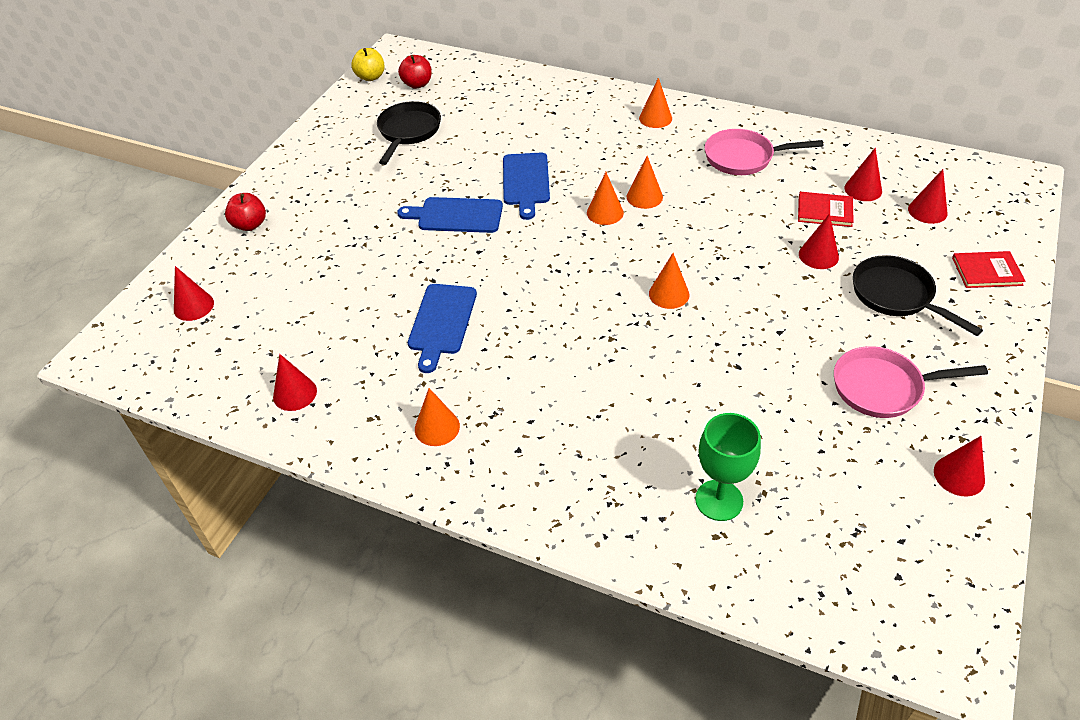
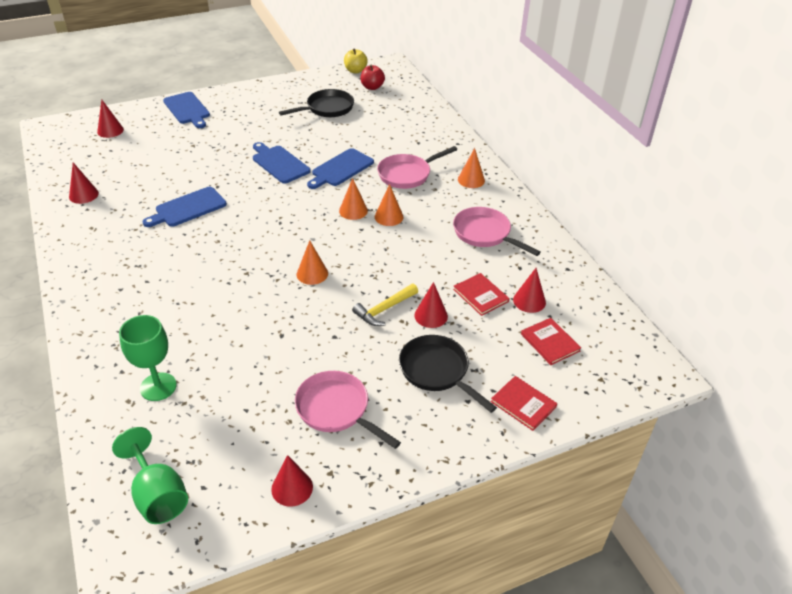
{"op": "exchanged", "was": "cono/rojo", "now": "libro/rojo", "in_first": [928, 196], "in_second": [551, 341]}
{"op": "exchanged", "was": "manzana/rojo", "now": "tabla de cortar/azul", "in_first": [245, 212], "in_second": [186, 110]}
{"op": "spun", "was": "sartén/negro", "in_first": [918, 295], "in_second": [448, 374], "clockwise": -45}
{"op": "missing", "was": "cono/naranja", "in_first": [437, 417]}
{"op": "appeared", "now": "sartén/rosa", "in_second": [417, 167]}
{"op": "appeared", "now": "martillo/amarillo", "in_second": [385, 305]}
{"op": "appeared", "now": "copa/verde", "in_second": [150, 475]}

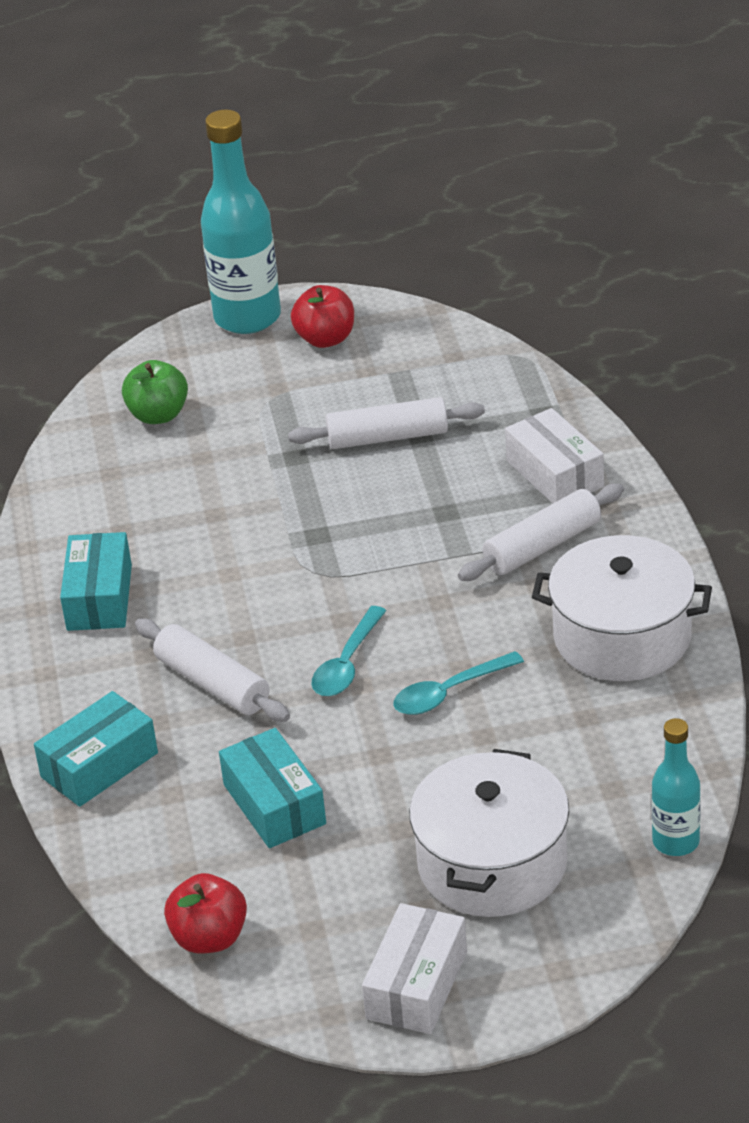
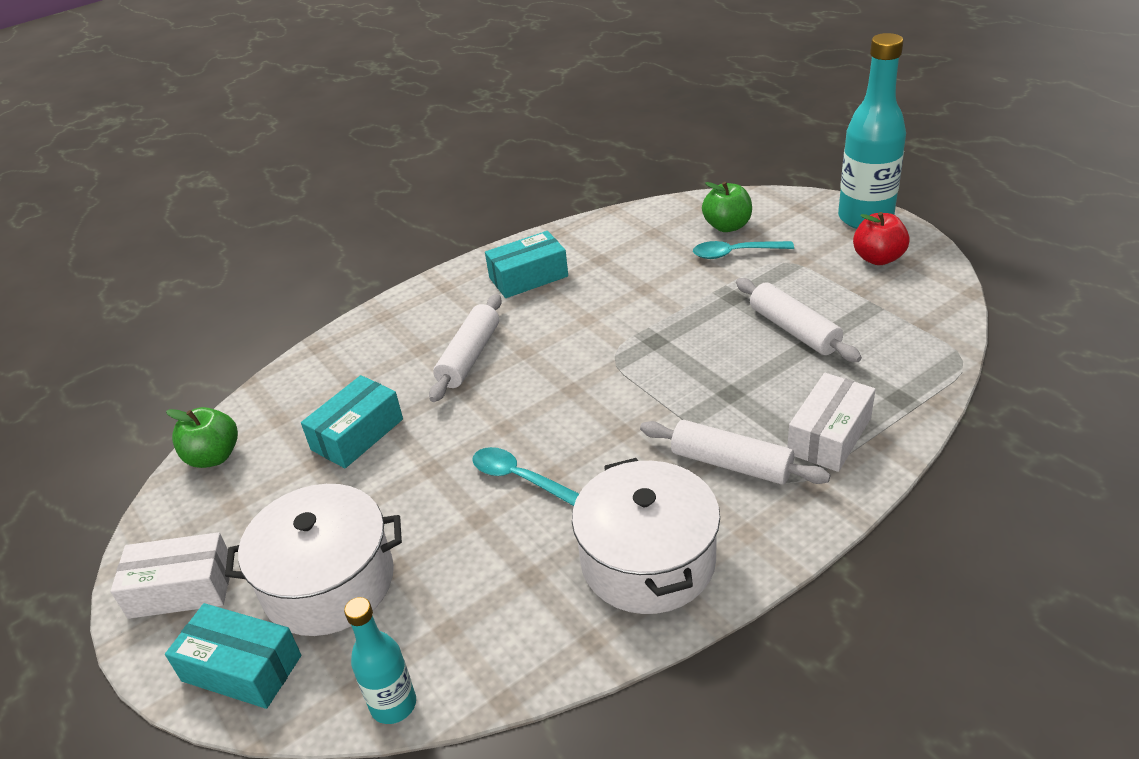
{"op": "relocated", "was": "cuchara/turquesa", "in_first": [348, 651], "in_second": [743, 250]}
{"op": "relocated", "was": "caja/turquesa", "in_first": [96, 749], "in_second": [233, 656]}
{"op": "colour", "was": "manzana/rojo", "now": "manzana/verde", "in_first": [205, 913], "in_second": [202, 437]}

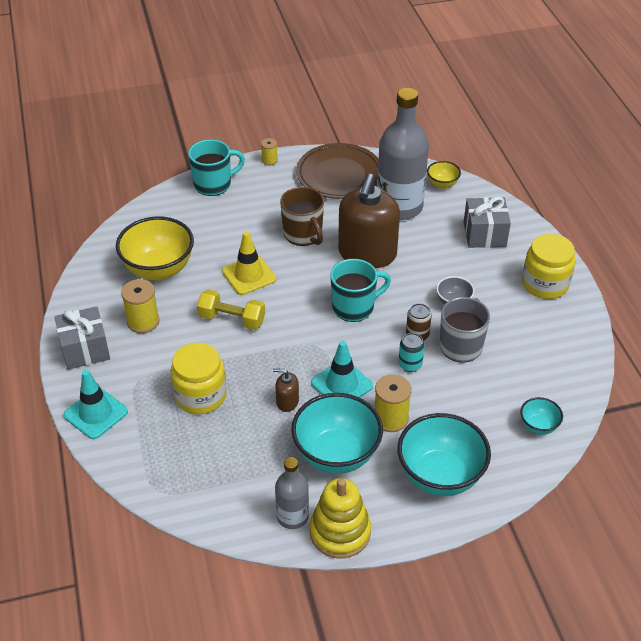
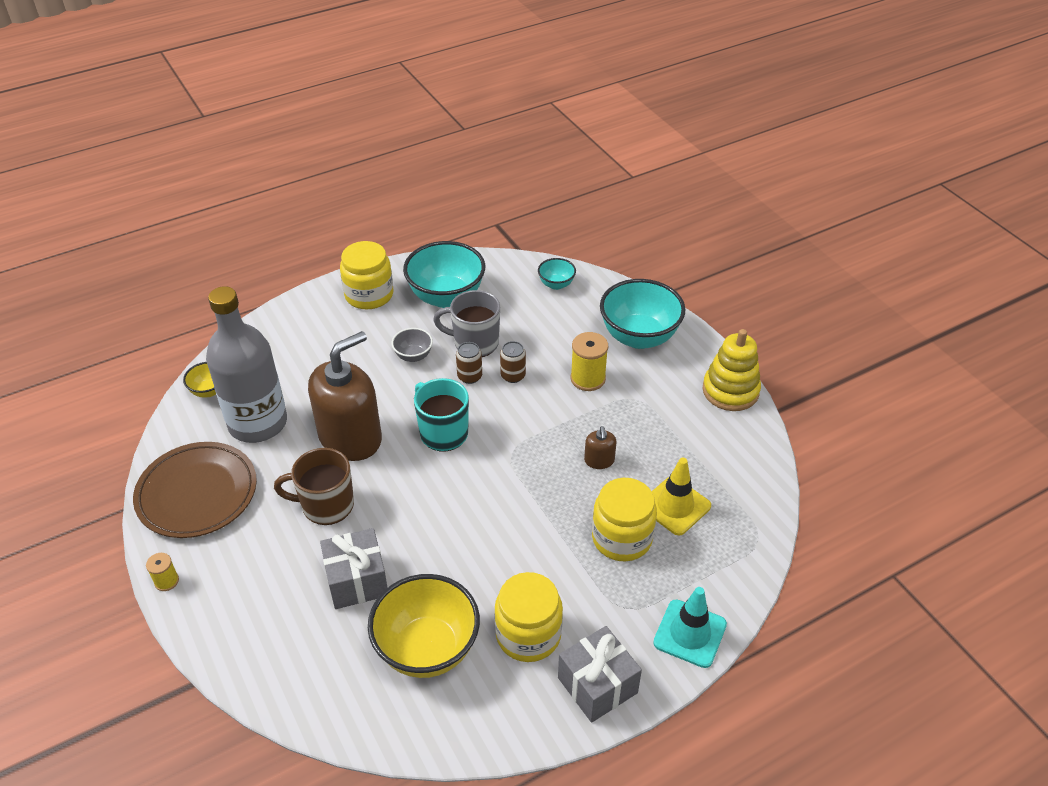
{"op": "missing", "was": "taza/turquesa", "in_first": [216, 167]}
{"op": "spun", "was": "dispensador de jabón/marrón", "in_first": [369, 221], "in_second": [345, 396], "clockwise": -45}
{"op": "spun", "was": "taza/marrón", "in_first": [302, 216], "in_second": [314, 486], "clockwise": -135}
{"op": "relocated", "was": "regalo/gris", "in_first": [487, 222], "in_second": [354, 568]}
{"op": "relocated", "was": "cono de tráfico/amarillo", "in_first": [249, 263], "in_second": [681, 496]}
{"op": "exchanged", "was": "carrete/amarillo", "now": "tarro/amarillo", "in_first": [140, 306], "in_second": [529, 617]}
{"op": "missing", "was": "mancuerna/amarillo", "in_first": [231, 309]}
{"op": "colour", "was": "lata/turquesa", "now": "lata/marrón", "in_first": [411, 352], "in_second": [513, 362]}
{"op": "missing", "was": "cono de tráfico/turquesa", "in_first": [342, 369]}
{"op": "relocated", "was": "cuenco/turquesa", "in_first": [337, 433], "in_second": [444, 274]}
{"op": "missing", "was": "botella/gris", "in_first": [292, 493]}

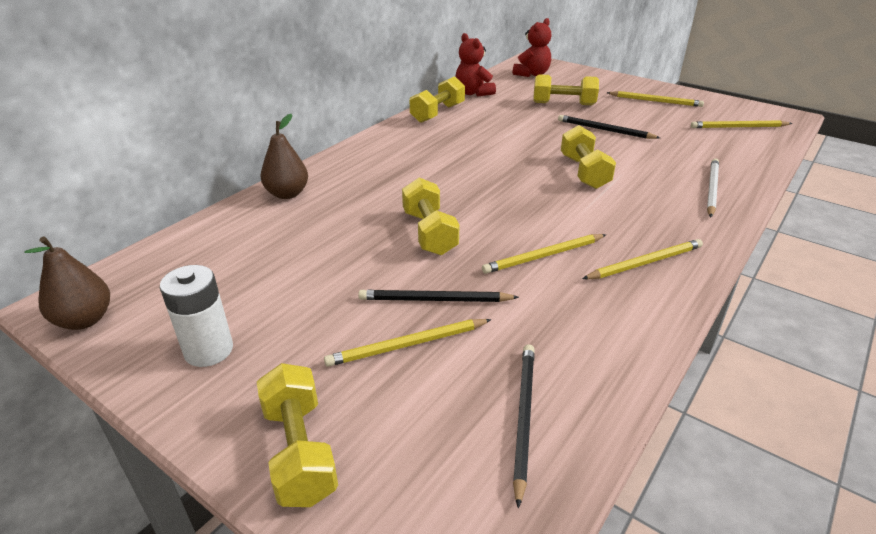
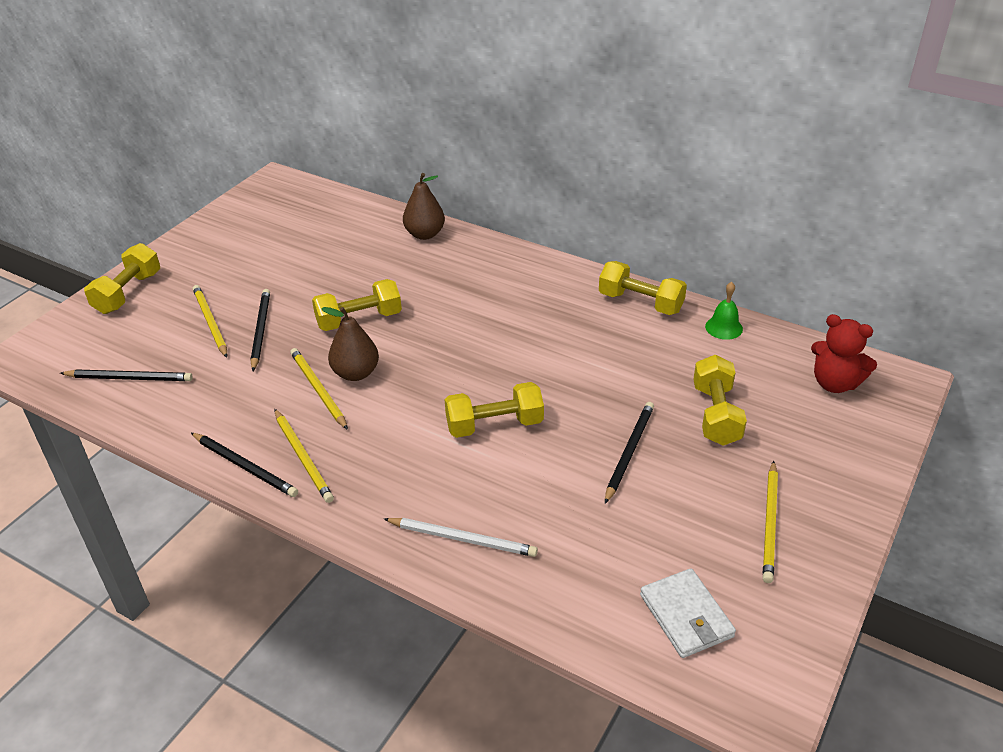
{"op": "exchanged", "was": "osito/rojo", "now": "campana/verde", "in_first": [476, 65], "in_second": [724, 311]}
{"op": "exchanged", "was": "lápiz/amarillo", "now": "cartera/blanco", "in_first": [741, 124], "in_second": [688, 613]}
{"op": "relocated", "was": "pera/marrón", "in_first": [67, 283], "in_second": [350, 344]}
{"op": "missing", "was": "pila/blanco", "in_first": [196, 316]}
{"op": "spun", "was": "mancuerna/amarillo", "in_first": [297, 435], "in_second": [122, 278], "clockwise": -45}
{"op": "appeared", "now": "lápiz/negro", "in_second": [244, 465]}

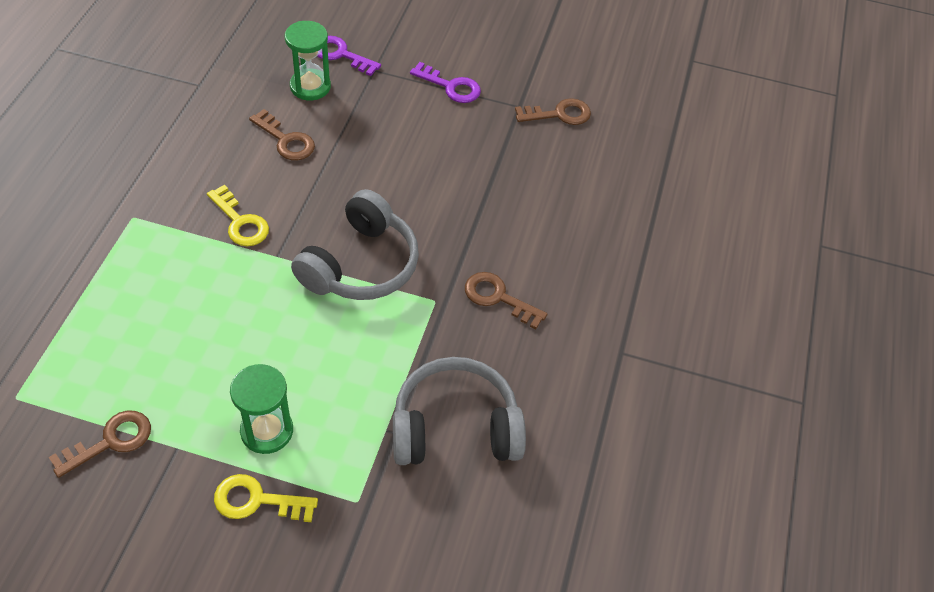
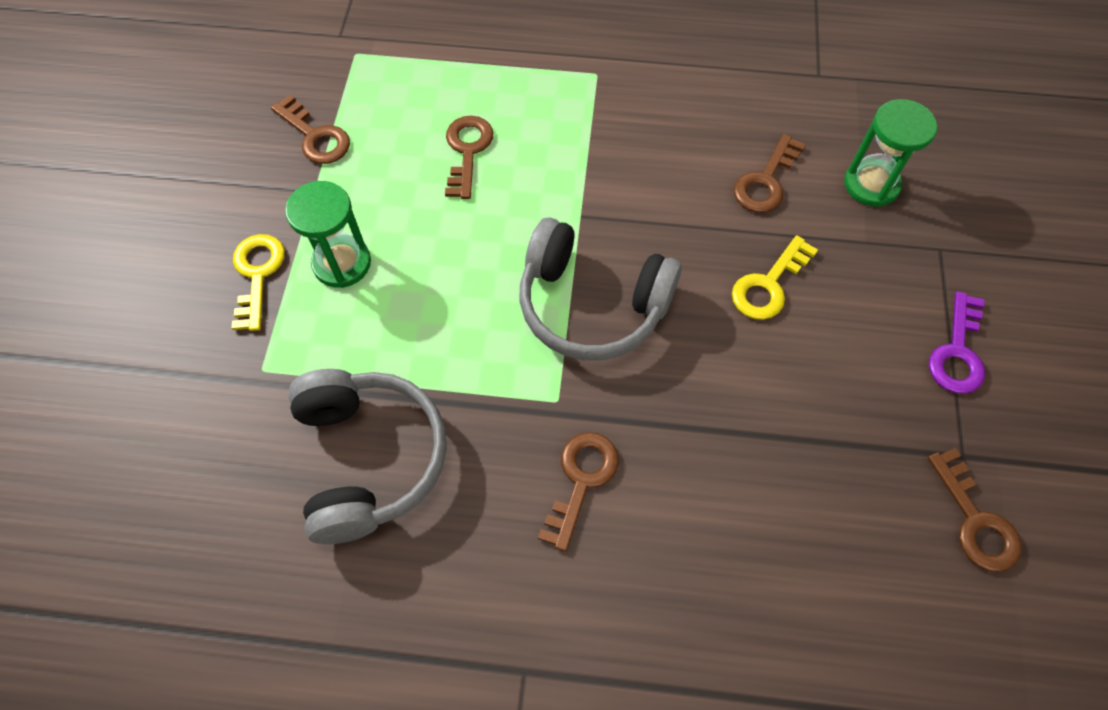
{"op": "missing", "was": "llave/morado", "in_first": [349, 56]}
{"op": "relocated", "was": "llave/amarillo", "in_first": [238, 215], "in_second": [775, 277]}
{"op": "appeared", "now": "llave/marrón", "in_second": [469, 157]}

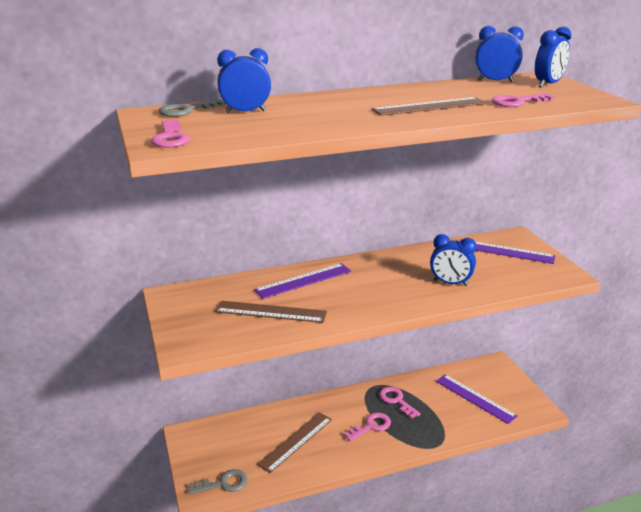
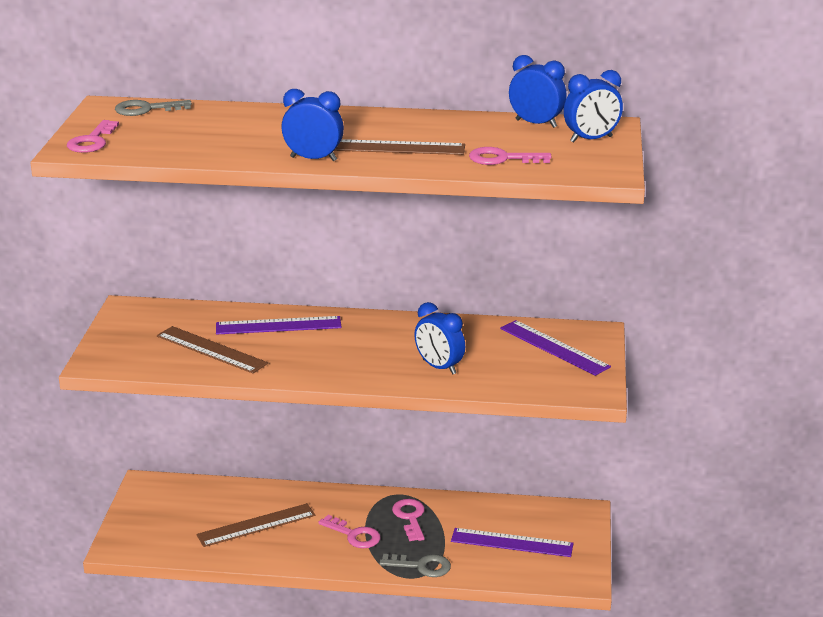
{"op": "relocated", "was": "despertador/azul", "in_first": [244, 80], "in_second": [312, 125]}
{"op": "spun", "was": "regla/morado", "in_first": [476, 399], "in_second": [512, 542], "clockwise": -60}
{"op": "spun", "was": "llave/rosa", "in_first": [367, 427], "in_second": [349, 531], "clockwise": 45}
{"op": "relocated", "was": "llave/gris", "in_first": [218, 481], "in_second": [415, 565]}

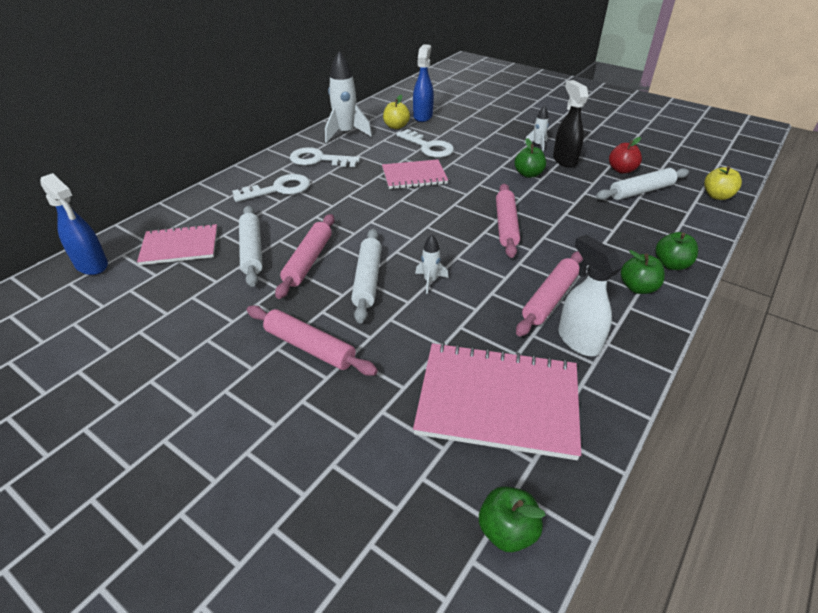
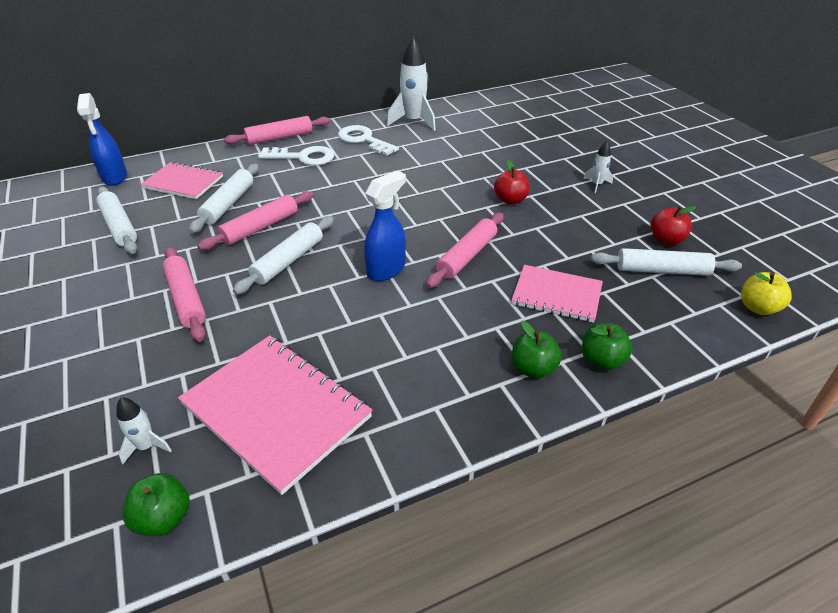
{"op": "relocated", "was": "pulverizador/azul", "in_first": [423, 83], "in_second": [385, 225]}
{"op": "missing", "was": "pulverizador/negro", "in_first": [571, 124]}
{"op": "missing", "was": "manzana/amarillo", "in_first": [396, 112]}
{"op": "missing", "was": "llave/blanco", "in_first": [425, 143]}
{"op": "missing", "was": "manzana/verde", "in_first": [530, 158]}
{"op": "relocated", "was": "cuaderno/rosa", "in_first": [415, 174], "in_second": [557, 294]}
{"op": "relocated", "was": "cohete/blanco", "in_first": [432, 264], "in_second": [144, 431]}
{"op": "missing", "was": "pulverizador/blanco", "in_first": [590, 295]}
{"op": "relocated", "was": "rodillo/rosa", "in_first": [549, 294], "in_second": [277, 130]}
{"op": "appeared", "now": "manzana/rojo", "in_second": [511, 182]}
{"op": "appeared", "now": "rodillo/blanco", "in_second": [116, 220]}

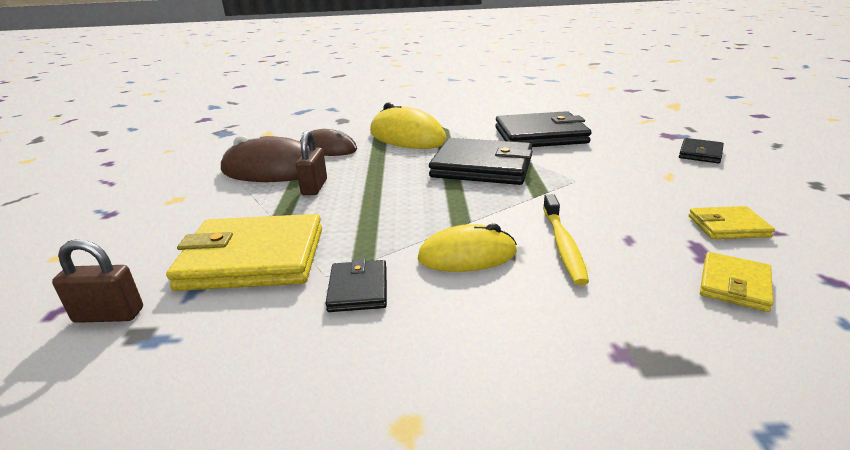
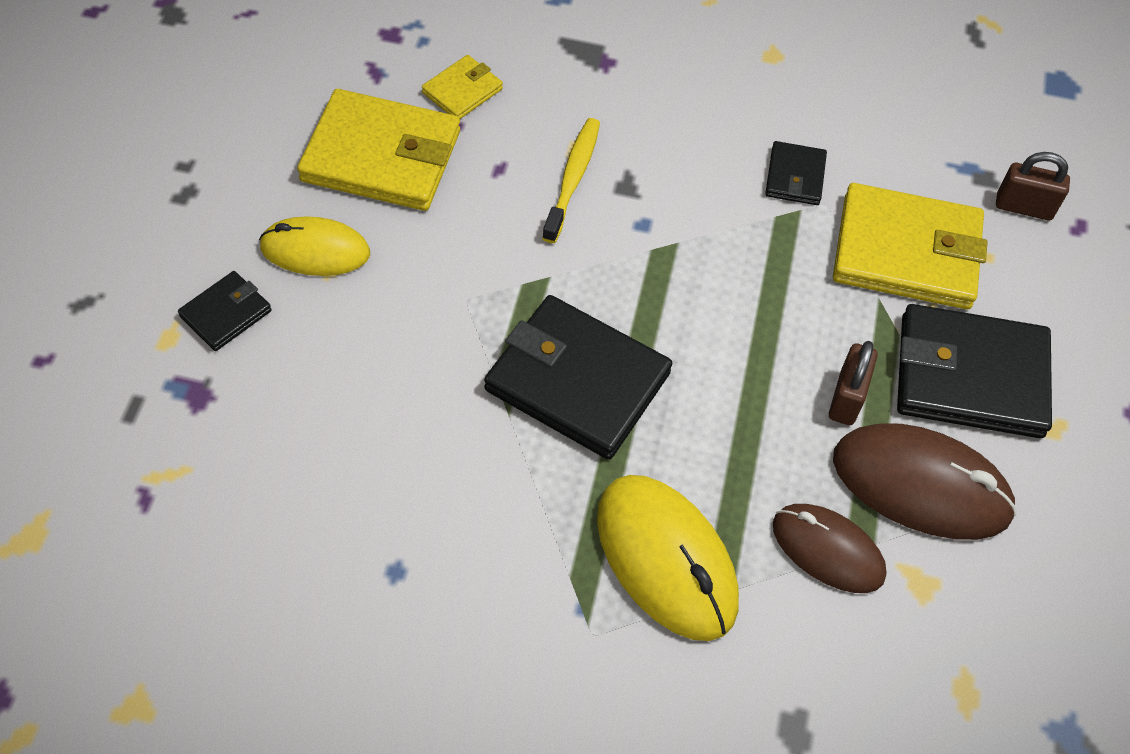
{"op": "relocated", "was": "cartera/negro", "in_first": [543, 129], "in_second": [974, 371]}
{"op": "size", "was": "cartera/amarillo", "in_first": [732, 222], "in_second": [378, 150], "ratio": 2.03}
{"op": "relocated", "was": "ratón/amarillo", "in_first": [467, 247], "in_second": [314, 246]}

